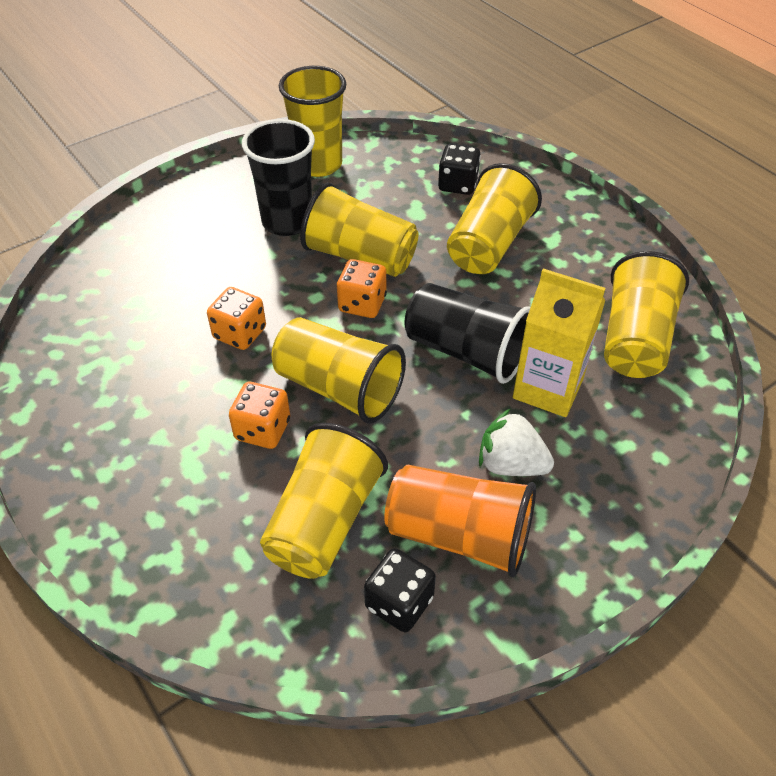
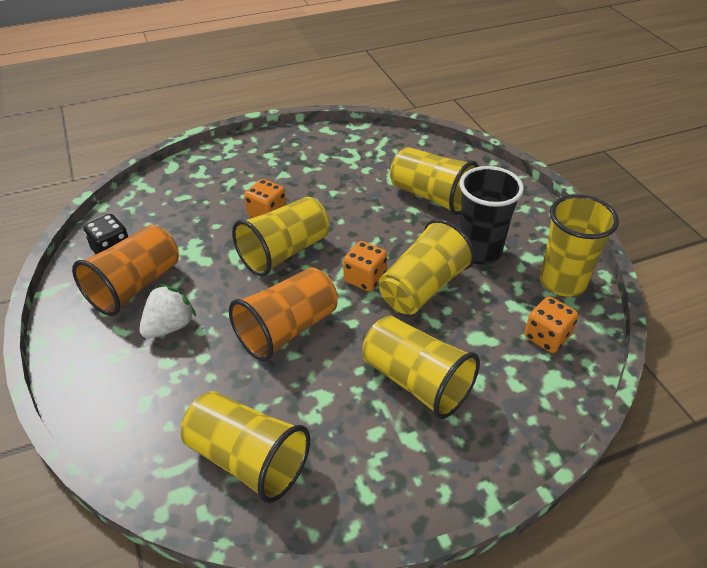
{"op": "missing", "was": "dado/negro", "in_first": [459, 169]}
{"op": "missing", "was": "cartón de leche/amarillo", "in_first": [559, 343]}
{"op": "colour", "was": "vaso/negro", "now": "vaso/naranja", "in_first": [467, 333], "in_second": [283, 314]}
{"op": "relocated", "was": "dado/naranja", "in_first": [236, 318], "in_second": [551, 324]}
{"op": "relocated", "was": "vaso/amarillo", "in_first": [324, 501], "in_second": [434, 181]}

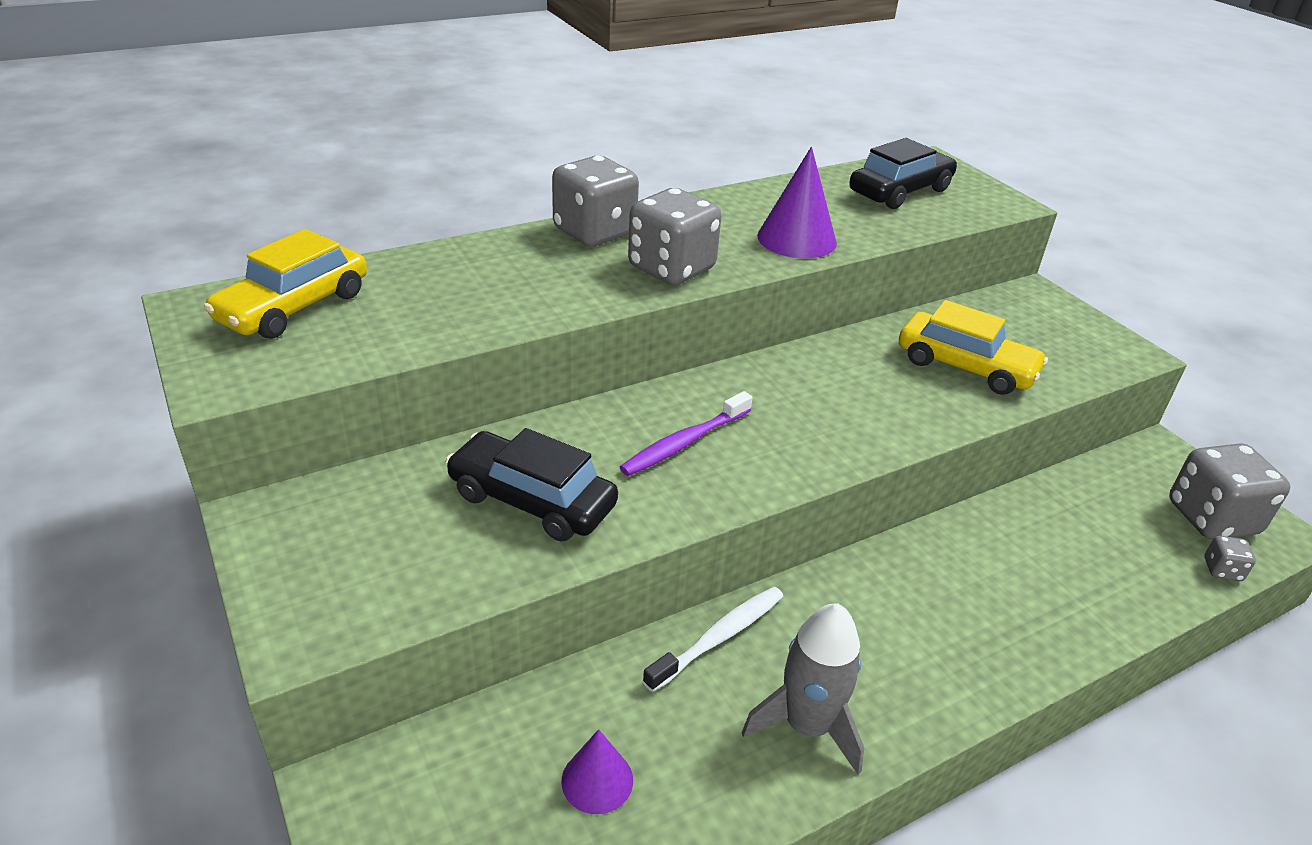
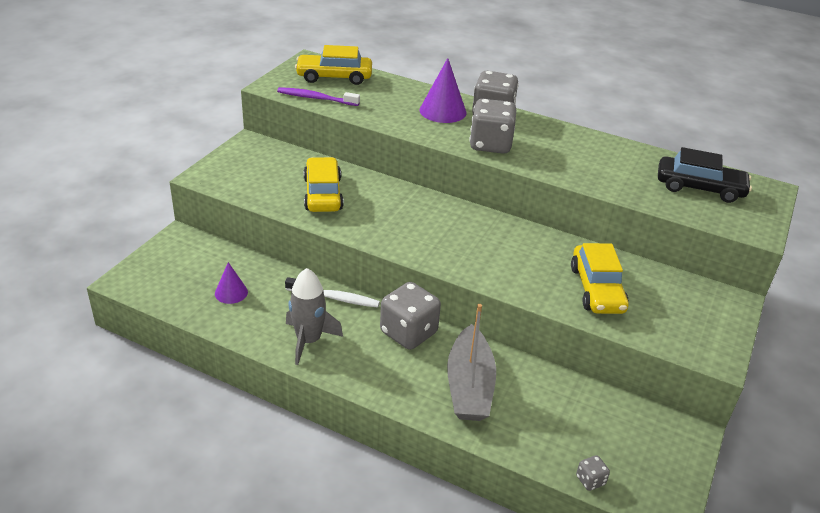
{"op": "relocated", "was": "cono/morado", "in_first": [797, 202], "in_second": [442, 90]}
{"op": "relocated", "was": "cepillo de dientes/morado", "in_first": [686, 433], "in_second": [318, 96]}
{"op": "colour", "was": "coche/negro", "now": "coche/amarillo", "in_first": [531, 484], "in_second": [324, 184]}
{"op": "relocated", "was": "dado/gris", "in_first": [1229, 491], "in_second": [410, 316]}
{"op": "appeared", "now": "barco/gris", "in_second": [471, 362]}

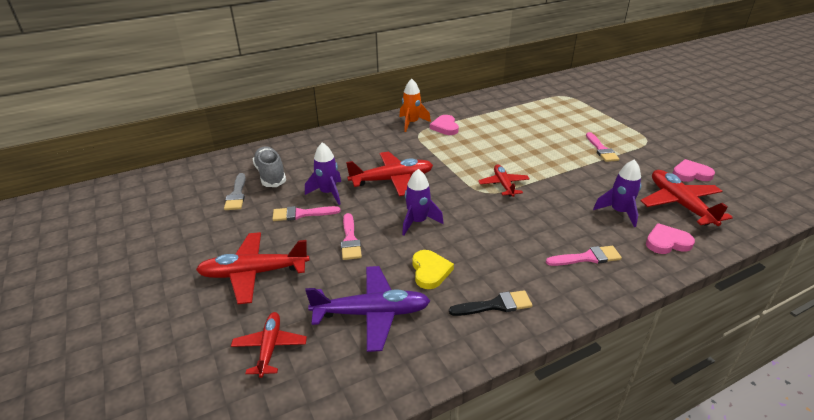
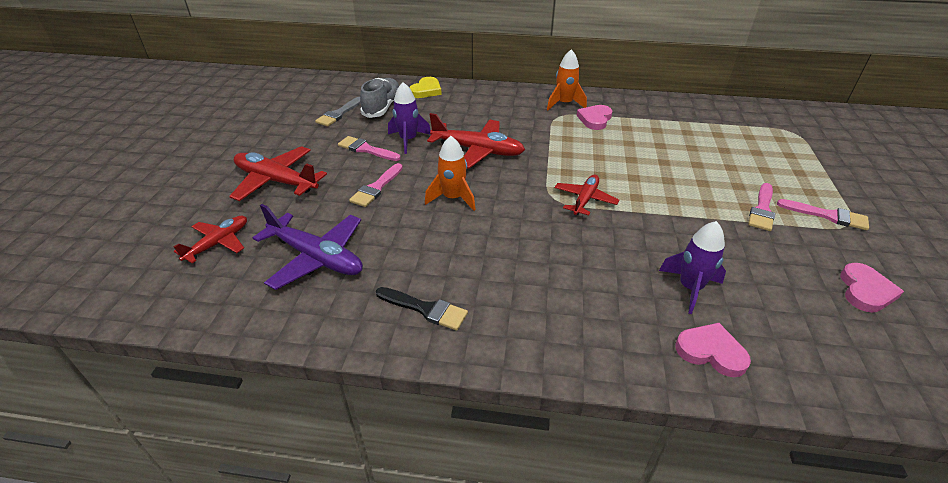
{"op": "spun", "was": "corazón/rosa", "in_first": [693, 170], "in_second": [872, 288], "clockwise": 75}
{"op": "colour", "was": "cohete/morado", "now": "cohete/naranja", "in_first": [423, 202], "in_second": [450, 173]}
{"op": "missing", "was": "avión/rojo", "in_first": [686, 198]}
{"op": "relocated", "was": "pincel/rosa", "in_first": [584, 256], "in_second": [823, 214]}
{"op": "relocated", "was": "corazón/amarillo", "in_first": [433, 269], "in_second": [425, 87]}

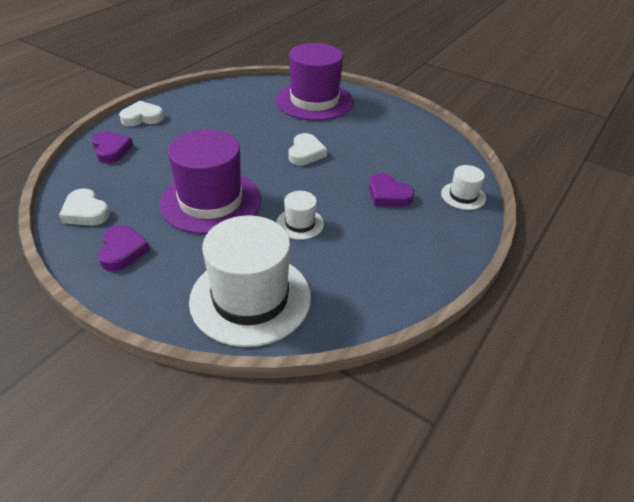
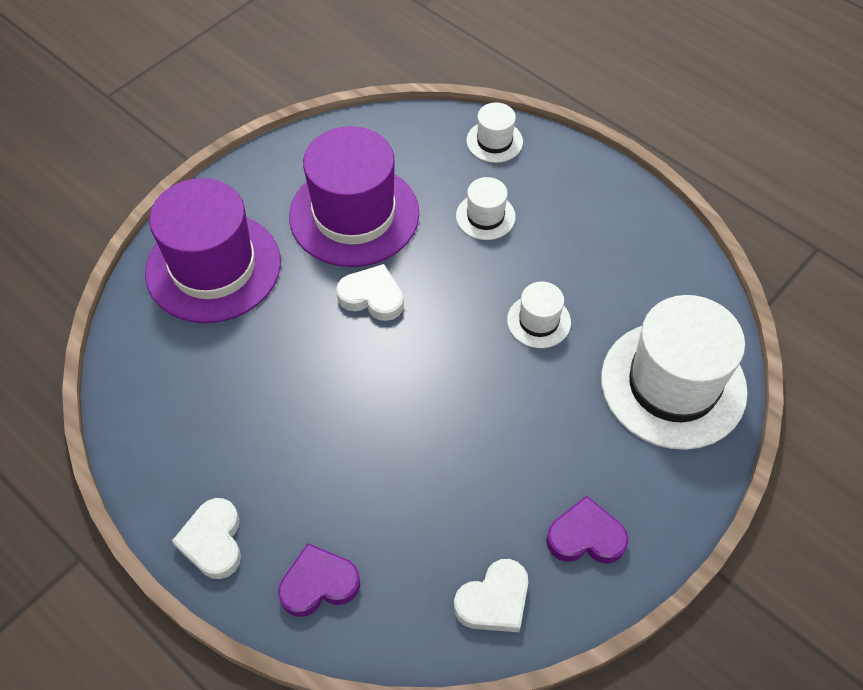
{"op": "relocated", "was": "sombrero/morado", "in_first": [210, 181], "in_second": [354, 196]}
{"op": "exchanged", "was": "corazón/morado", "now": "sombrero/blanco", "in_first": [391, 190], "in_second": [486, 208]}

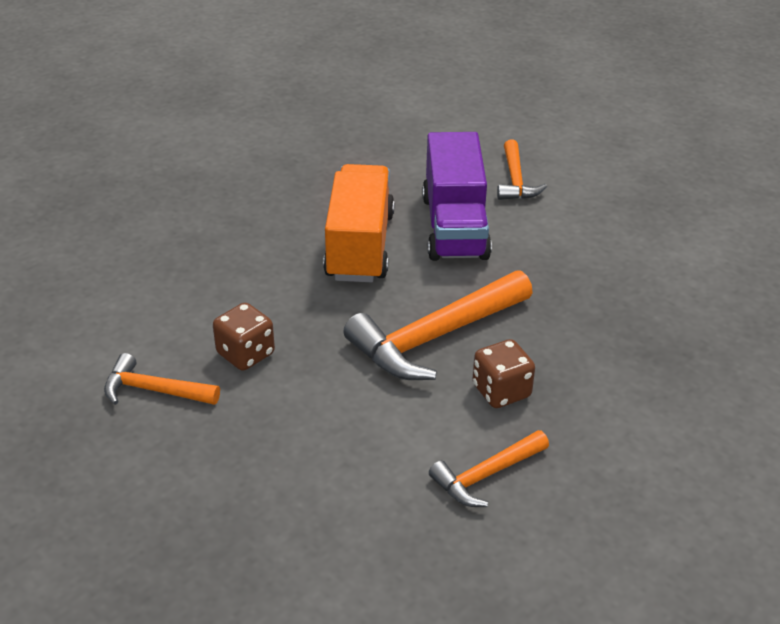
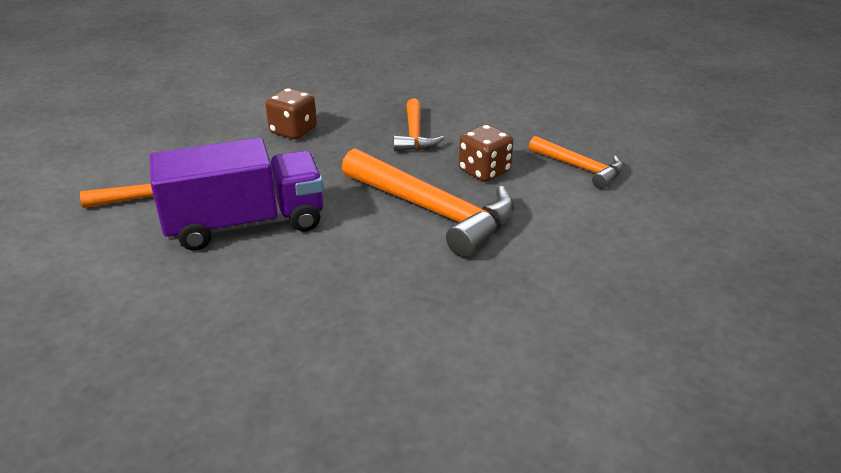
{"op": "missing", "was": "camión/naranja", "in_first": [359, 223]}
{"op": "relocated", "was": "dado/marrón", "in_first": [244, 337], "in_second": [291, 113]}
{"op": "relocated", "was": "martillo/naranja", "in_first": [162, 379], "in_second": [419, 125]}

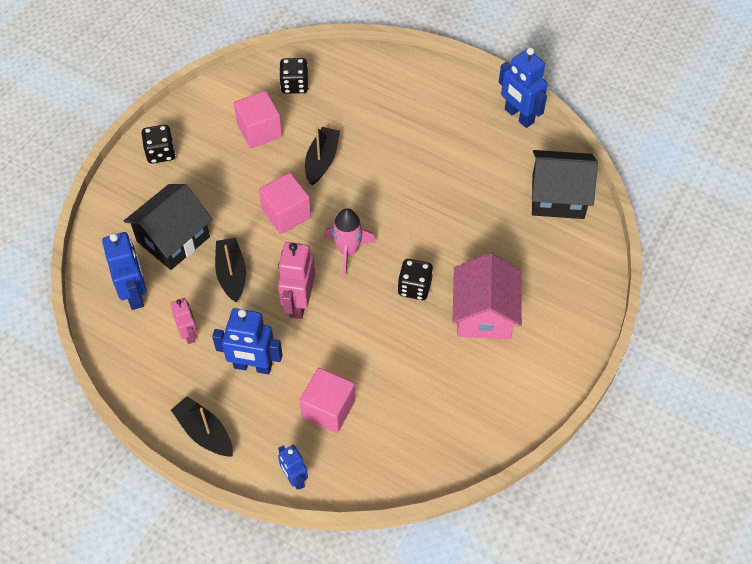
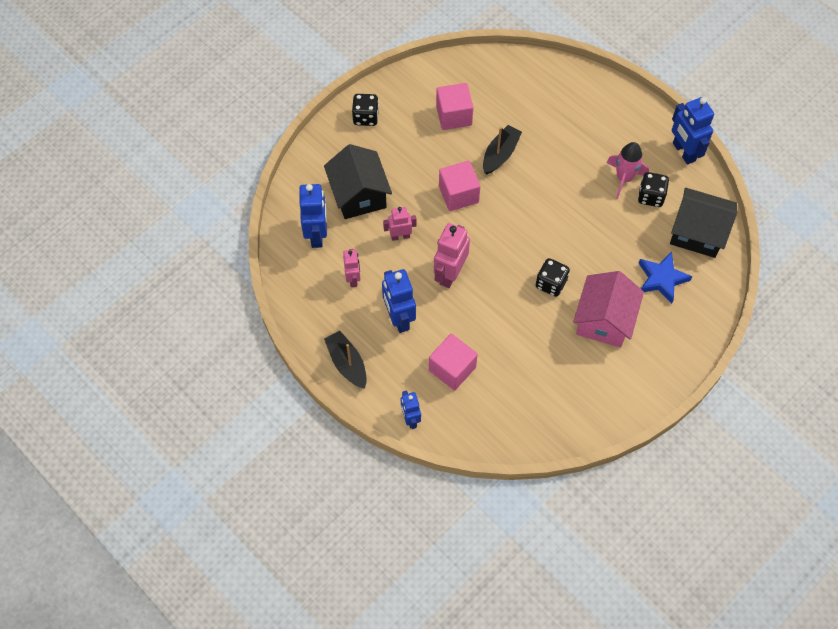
{"op": "relocated", "was": "dado/negro", "in_first": [294, 76], "in_second": [653, 189]}
{"op": "spun", "was": "casa/negro", "in_first": [168, 227], "in_second": [358, 181], "clockwise": -75}
{"op": "relocated", "was": "cohete/rosa", "in_first": [350, 242], "in_second": [628, 170]}
{"op": "exchanged", "was": "barco/negro", "now": "robot/rosa", "in_first": [230, 270], "in_second": [400, 224]}
{"op": "spun", "was": "robot/azul", "in_first": [247, 341], "in_second": [399, 301], "clockwise": 45}
{"op": "appeared", "now": "estrella/azul", "in_second": [665, 278]}

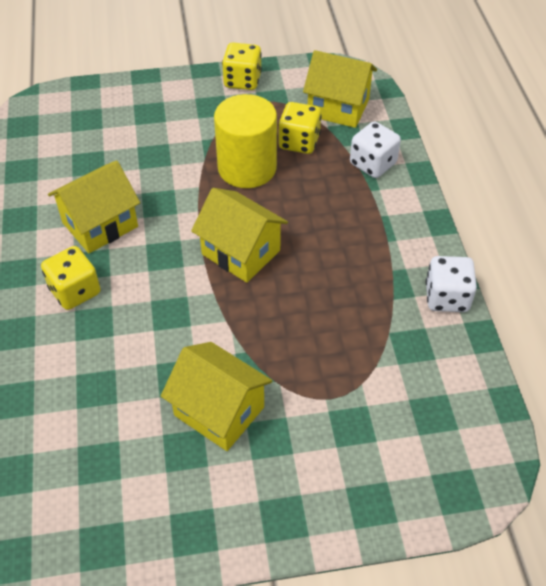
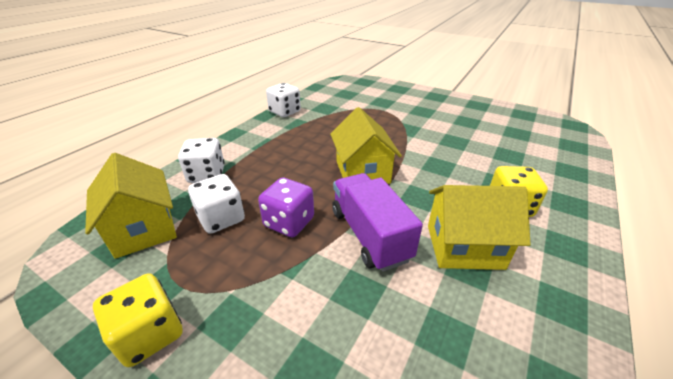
{"op": "exchanged", "was": "cilindro/amarillo", "now": "dado/morado", "in_first": [245, 141], "in_second": [286, 207]}
{"op": "colour", "was": "dado/amarillo", "now": "dado/blanco", "in_first": [300, 128], "in_second": [216, 204]}
{"op": "missing", "was": "casa/amarillo", "in_first": [217, 396]}
{"op": "appeared", "now": "camión/morado", "in_second": [377, 222]}

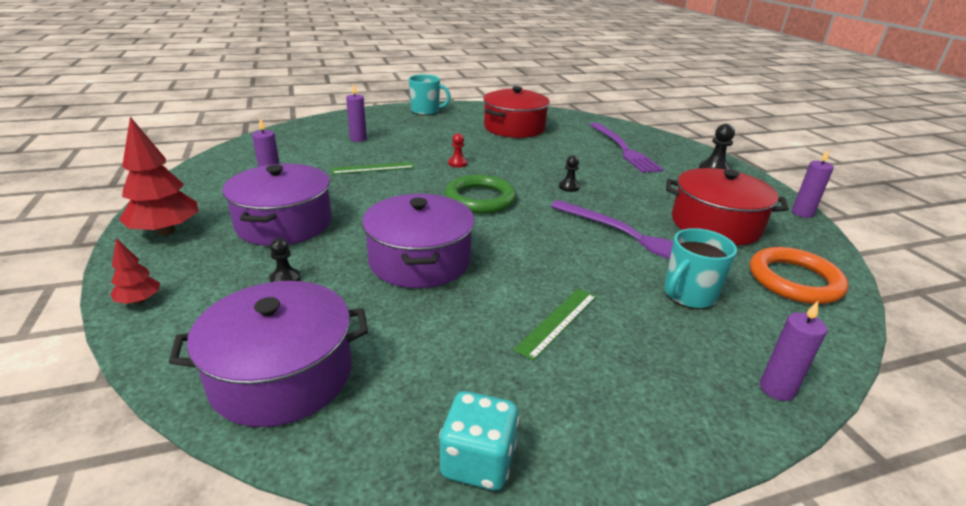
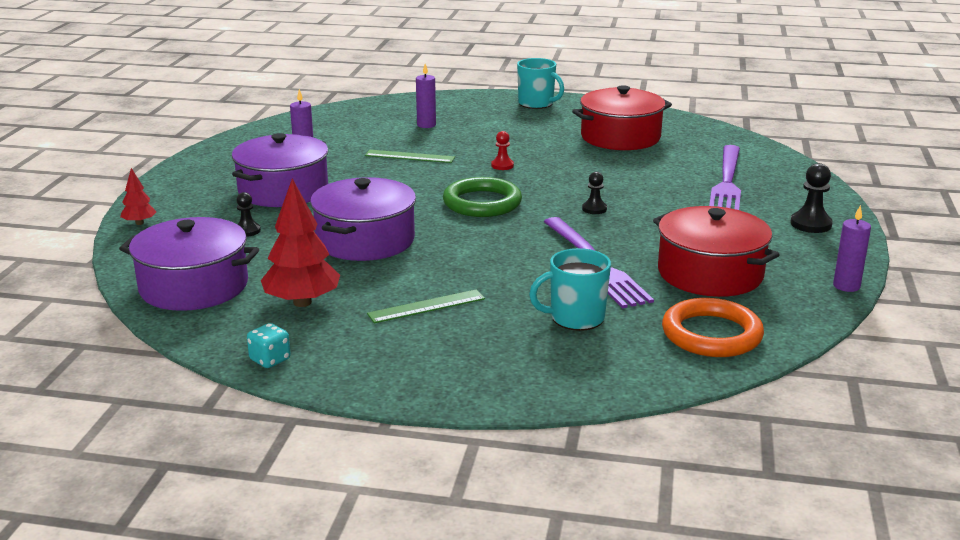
{"op": "relocated", "was": "árbol/rojo", "in_first": [158, 176], "in_second": [300, 242]}
{"op": "missing", "was": "vela/morado", "in_first": [793, 351]}
{"op": "size", "was": "dado/turquesa", "in_first": [479, 440], "in_second": [269, 345], "ratio": 0.66}

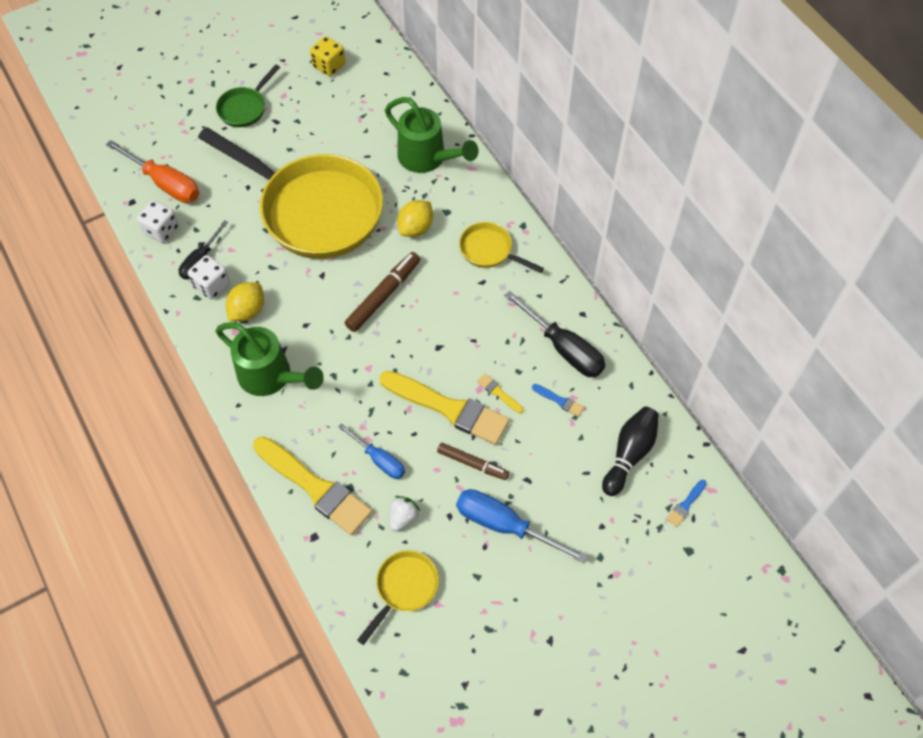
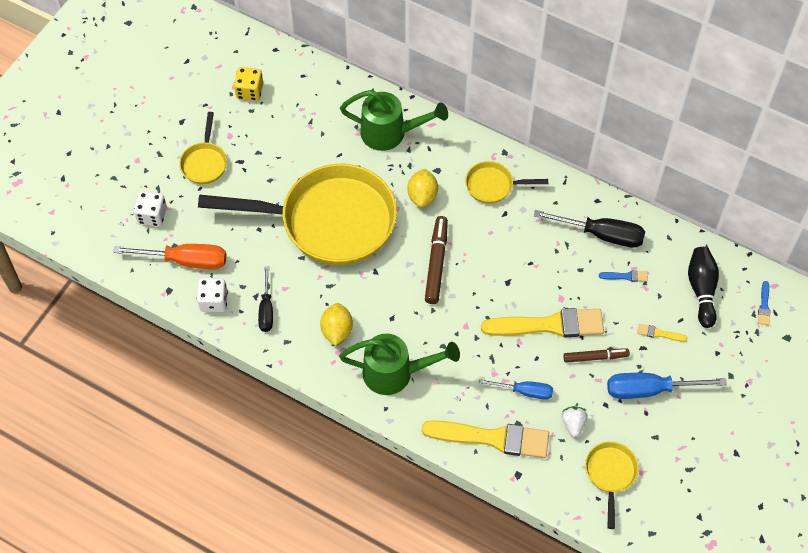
{"op": "colour", "was": "sartén/verde", "now": "sartén/amarillo", "in_first": [248, 96], "in_second": [203, 148]}
{"op": "relocated", "was": "dado/blanco", "in_first": [209, 277], "in_second": [150, 208]}
{"op": "relocated", "was": "pincel/amarillo", "in_first": [500, 393], "in_second": [662, 333]}

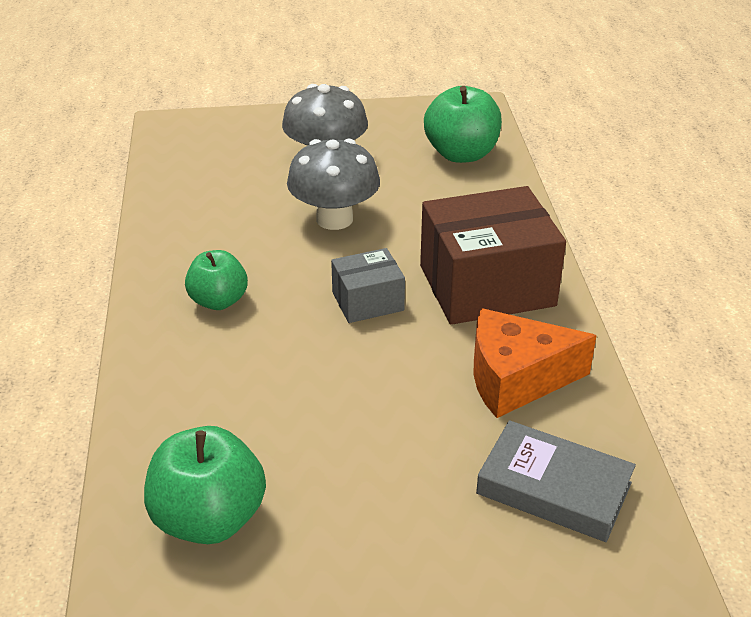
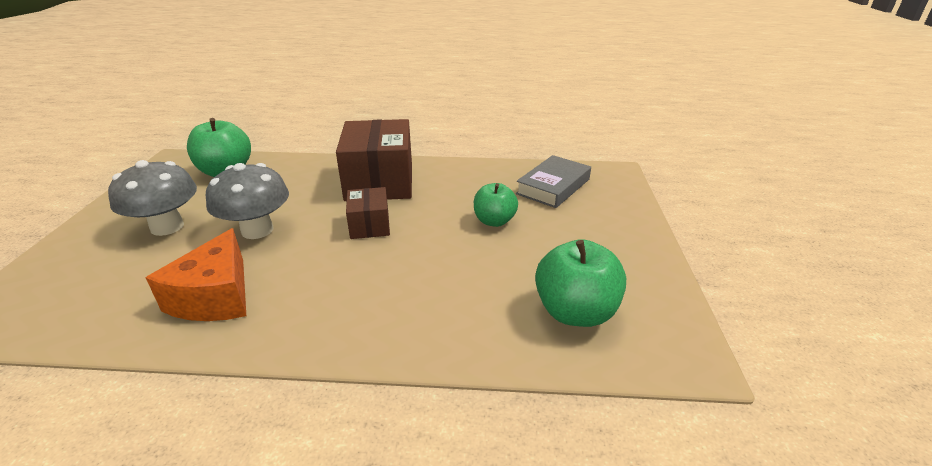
{"op": "colour", "was": "caja/gris", "now": "caja/marrón", "in_first": [368, 285], "in_second": [368, 213]}
{"op": "relocated", "was": "manzana/verde", "in_first": [216, 280], "in_second": [496, 205]}
{"op": "relocated", "was": "queso/naranja", "in_first": [535, 363], "in_second": [196, 274]}

